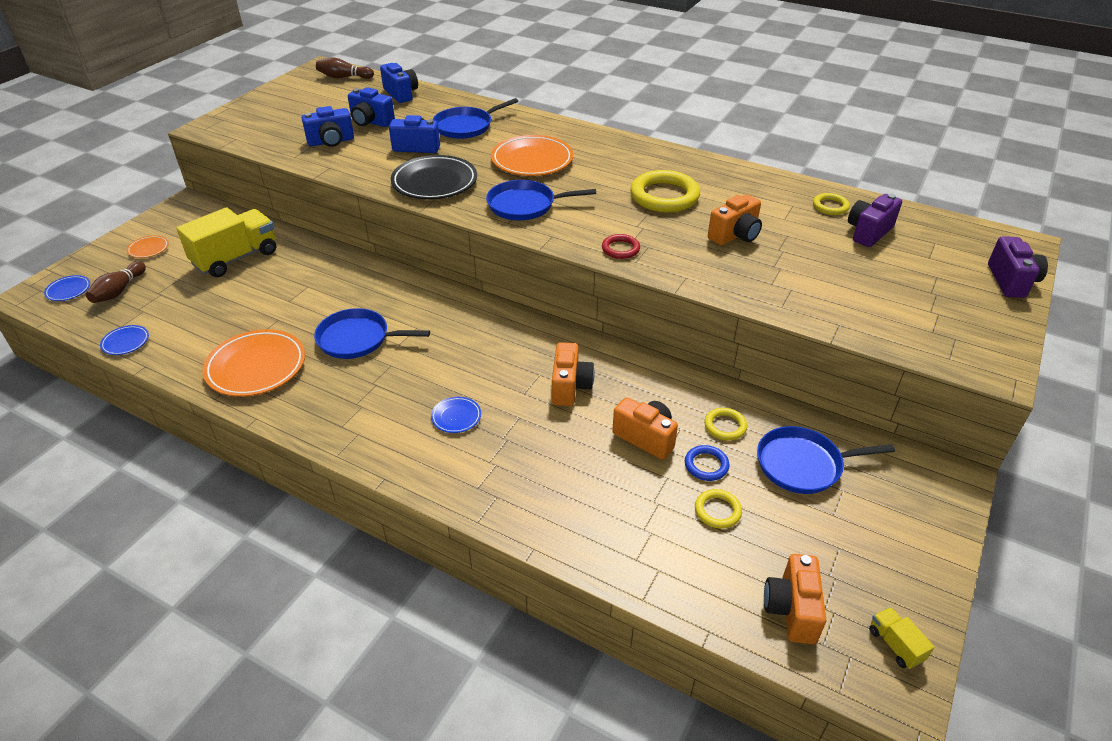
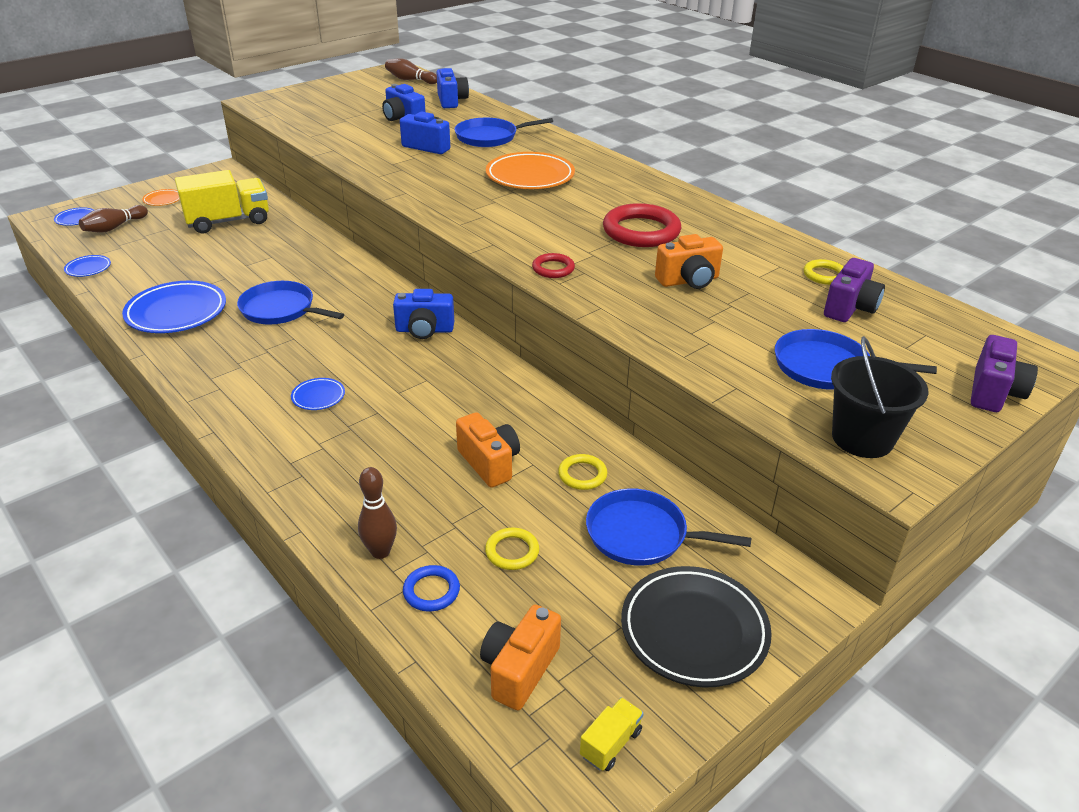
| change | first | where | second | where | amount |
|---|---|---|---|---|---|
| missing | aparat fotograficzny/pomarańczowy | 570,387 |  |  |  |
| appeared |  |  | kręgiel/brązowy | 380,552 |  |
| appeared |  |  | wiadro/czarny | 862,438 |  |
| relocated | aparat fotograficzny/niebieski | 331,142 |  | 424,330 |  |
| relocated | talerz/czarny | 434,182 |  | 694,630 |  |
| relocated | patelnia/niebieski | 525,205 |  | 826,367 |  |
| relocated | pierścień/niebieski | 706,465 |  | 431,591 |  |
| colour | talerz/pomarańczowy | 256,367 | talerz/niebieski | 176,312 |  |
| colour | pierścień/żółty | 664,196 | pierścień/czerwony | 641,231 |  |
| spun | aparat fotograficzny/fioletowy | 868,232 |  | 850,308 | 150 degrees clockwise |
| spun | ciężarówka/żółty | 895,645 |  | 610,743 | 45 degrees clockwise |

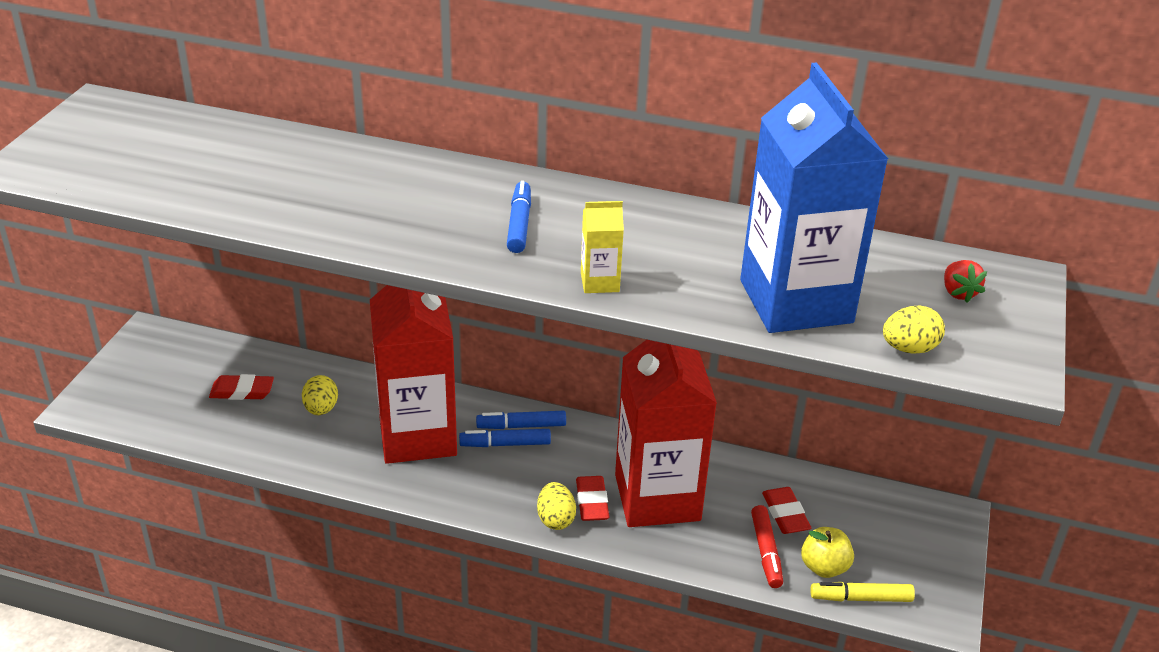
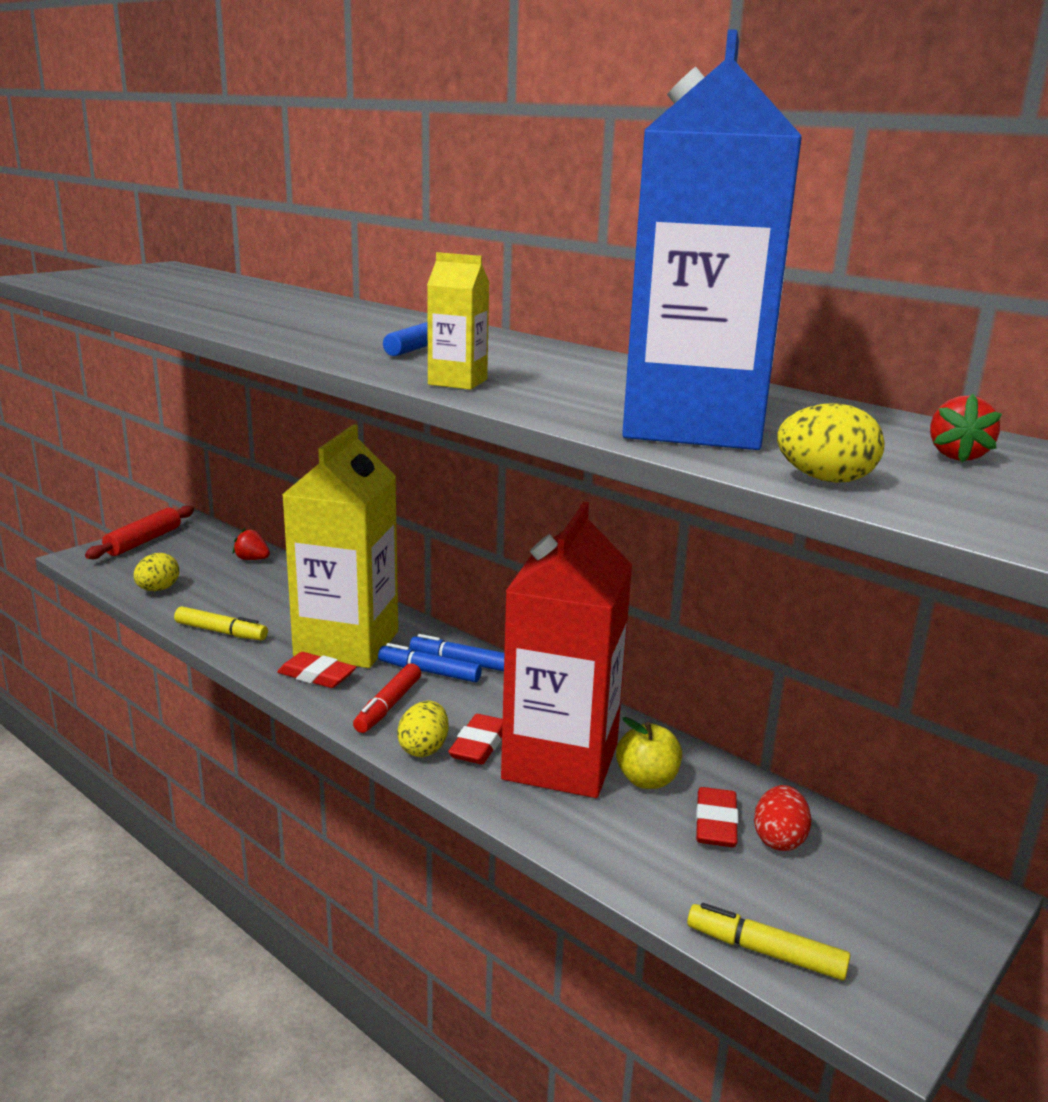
| change | first | where | second | where | amount |
|---|---|---|---|---|---|
| appeared |  |  | wałek do ciasta/czerwony | 143,541 |  |
| appeared |  |  | flamaster/żółty | 221,632 |  |
| appeared |  |  | truskawka/czerwony | 252,559 |  |
| appeared |  |  | jajko/czerwony | 779,839 |  |
| relocated | gumka do mazania/czerwony | 242,391 |  | 316,676 |  |
| relocated | jajko/żółty | 321,409 |  | 158,589 |  |
| relocated | flamaster/czerwony | 766,552 |  | 388,706 |  |
| relocated | jabłko/żółty | 824,567 |  | 647,780 |  |
| colour | karton mleka/czerwony | 417,436 | karton mleka/żółty | 347,644 |  |

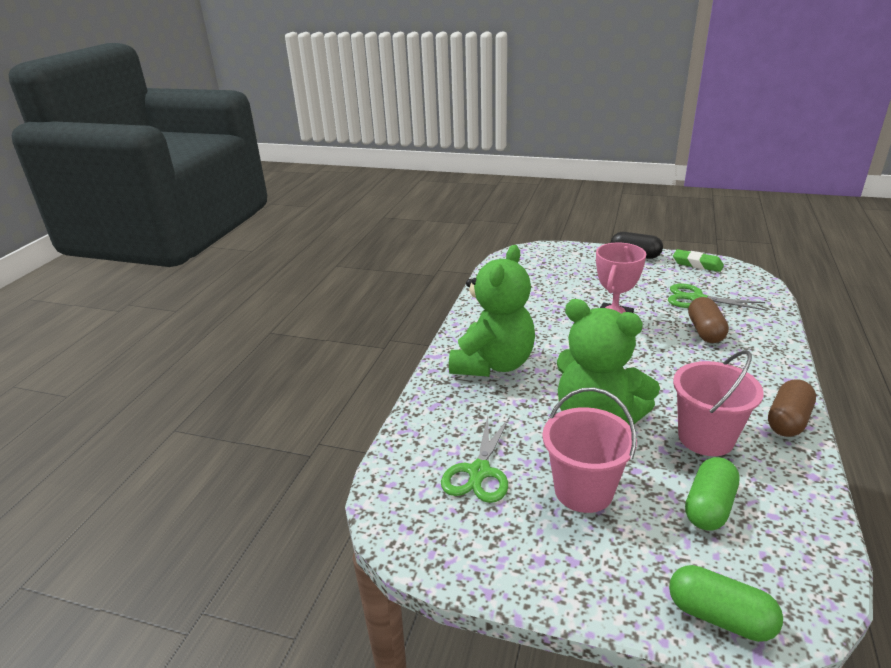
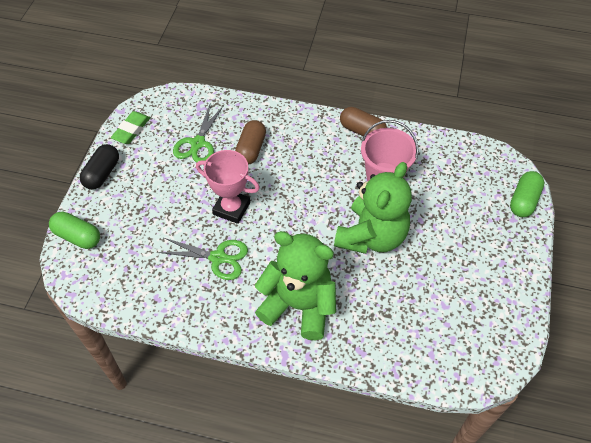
| change | first | where | second | where | amount |
|---|---|---|---|---|---|
| missing | wiadro/różowy | 583,491 |  |  |  |
| relocated | nożyczki/zielony | 479,472 |  | 218,257 |  |
| relocated | kapsułka/zielony | 709,507 |  | 77,236 |  |
| spun | kapsułka/brązowy | 705,331 |  | 251,149 | 75 degrees counterclockwise |

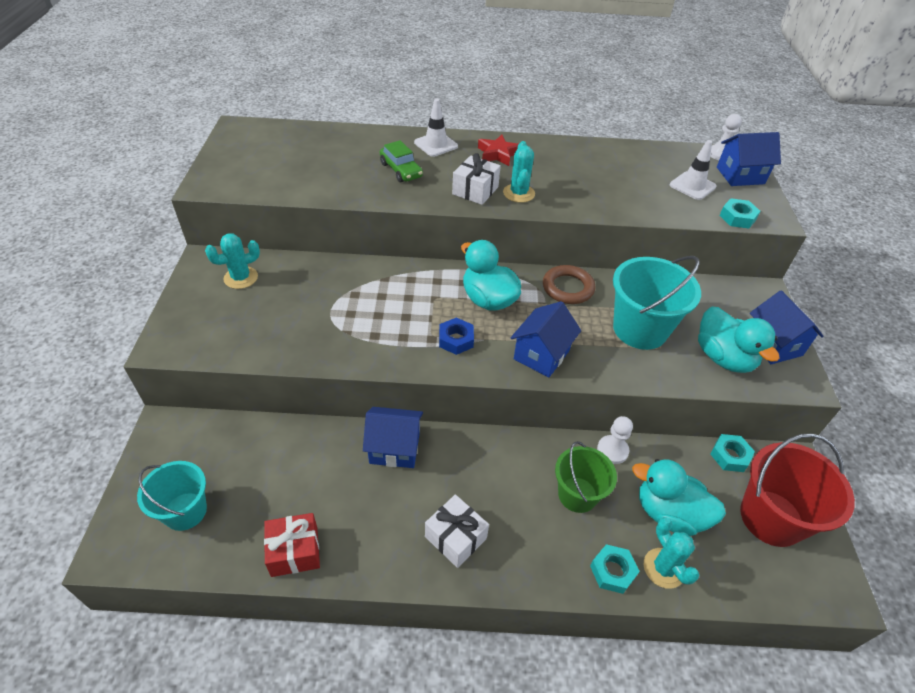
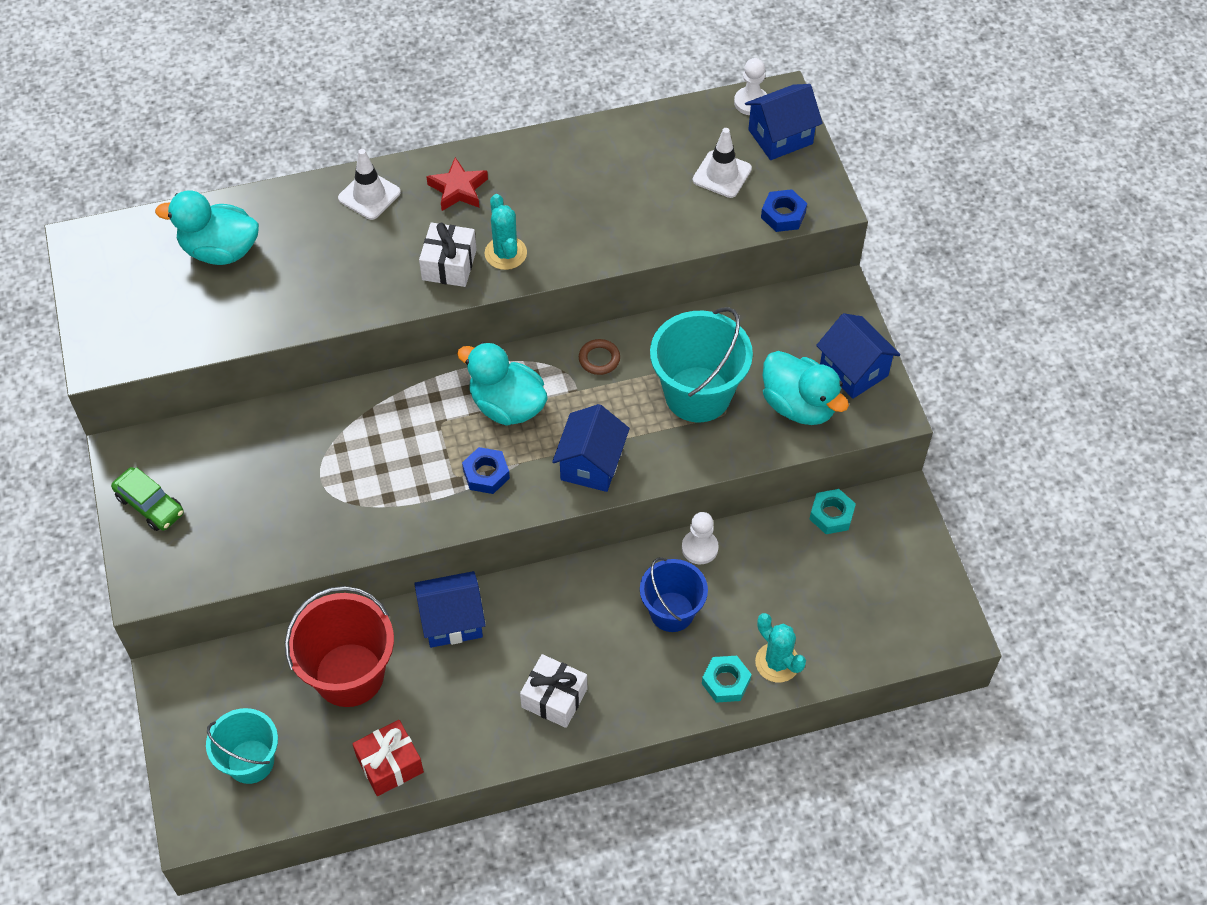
| change | first | where | second | where | amount |
|---|---|---|---|---|---|
| missing | kaktus/turkusowy | 241,278 |  |  |  |
| relocated | samochód/zielony | 401,170 |  | 150,505 |  |
| relocated | kaczka/turkusowy | 669,513 |  | 220,250 |  |
| relocated | wiadro/czerwony | 771,518 |  | 349,675 |  |
| colour | wiadro/zielony | 577,494 | wiadro/niebieski | 672,612 |  |
| colour | nakrętka/turkusowy | 737,218 | nakrętka/niebieski | 783,215 |  |
| size | pierścień/brązowy | 568,288 |  | 599,359 | x0.62 |

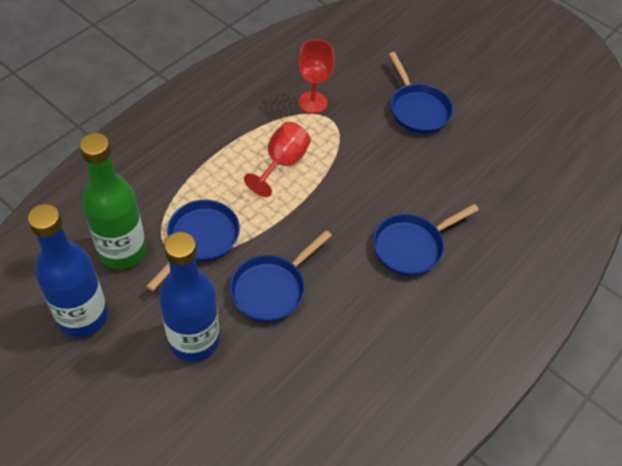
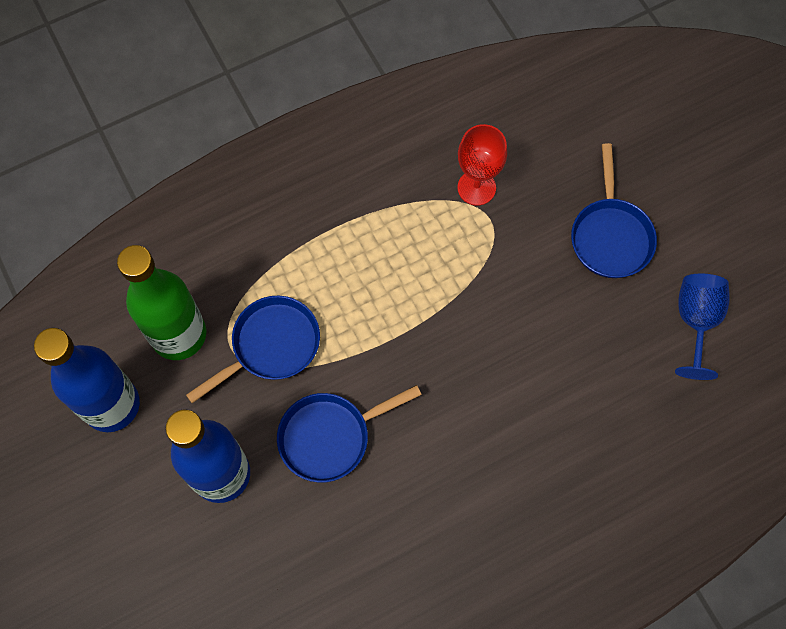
| change | first | where | second | where | amount |
|---|---|---|---|---|---|
| missing | kielich/czerwony | 282,163 |  |  |  |
| missing | patelnia/niebieski | 411,246 |  |  |  |
| appeared |  |  | kielich/niebieski | 696,321 |  |

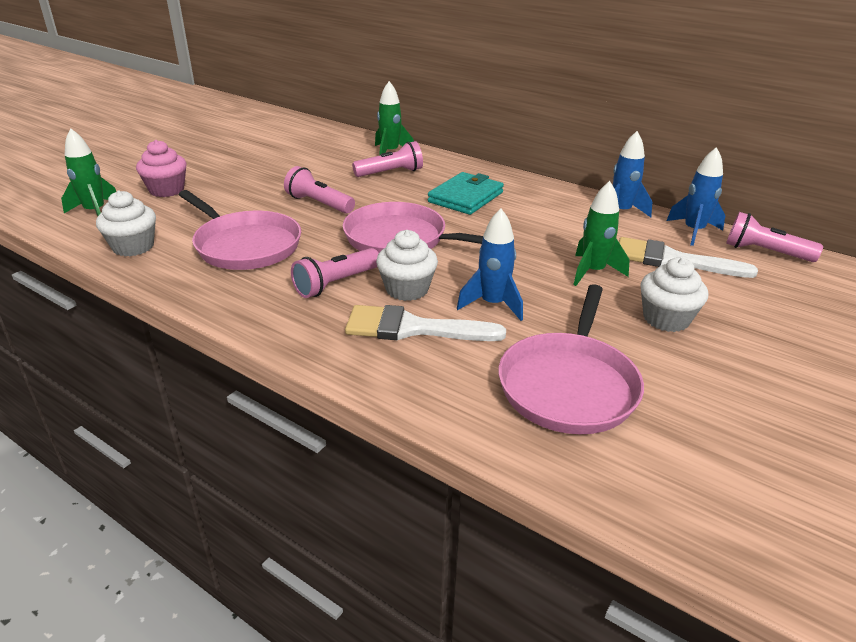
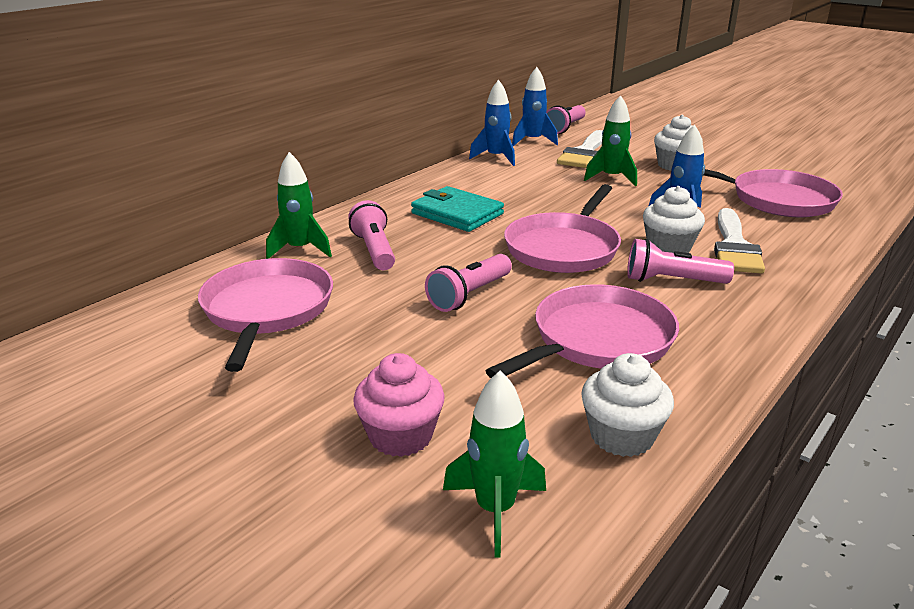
| change | first | where | second | where | amount |
|---|---|---|---|---|---|
| appeared |  |  | patelnia/różowy | 267,310 |  |
| spun | latarka/różowy | 336,284 |  | 672,281 | 135 degrees clockwise |

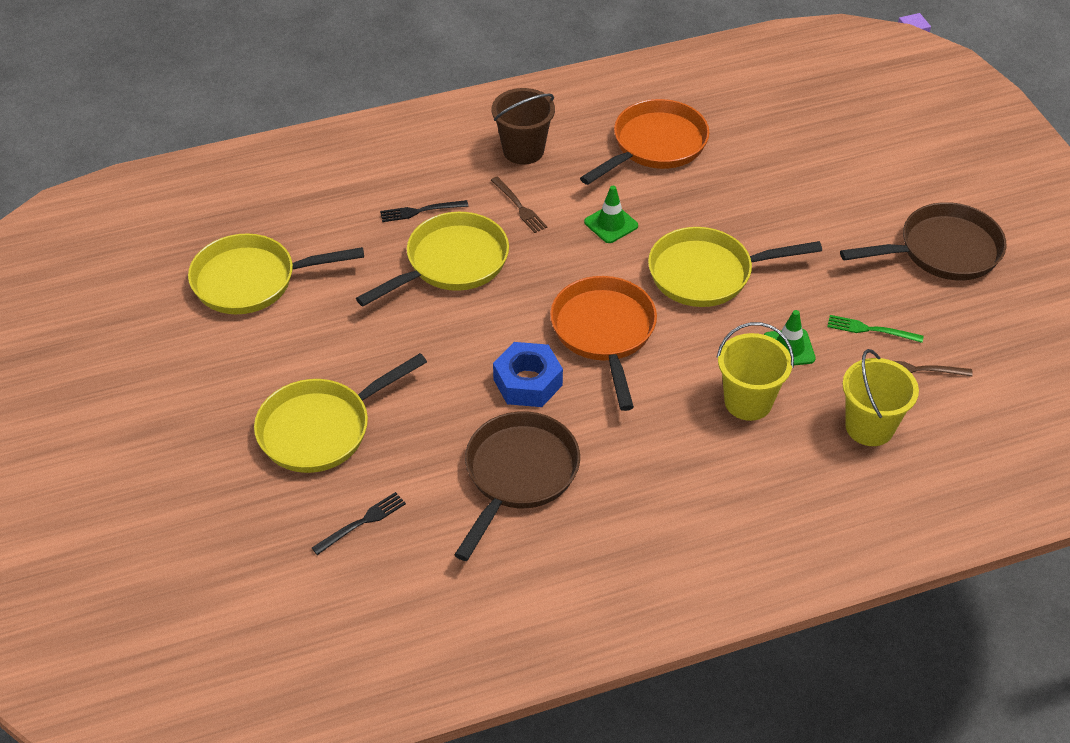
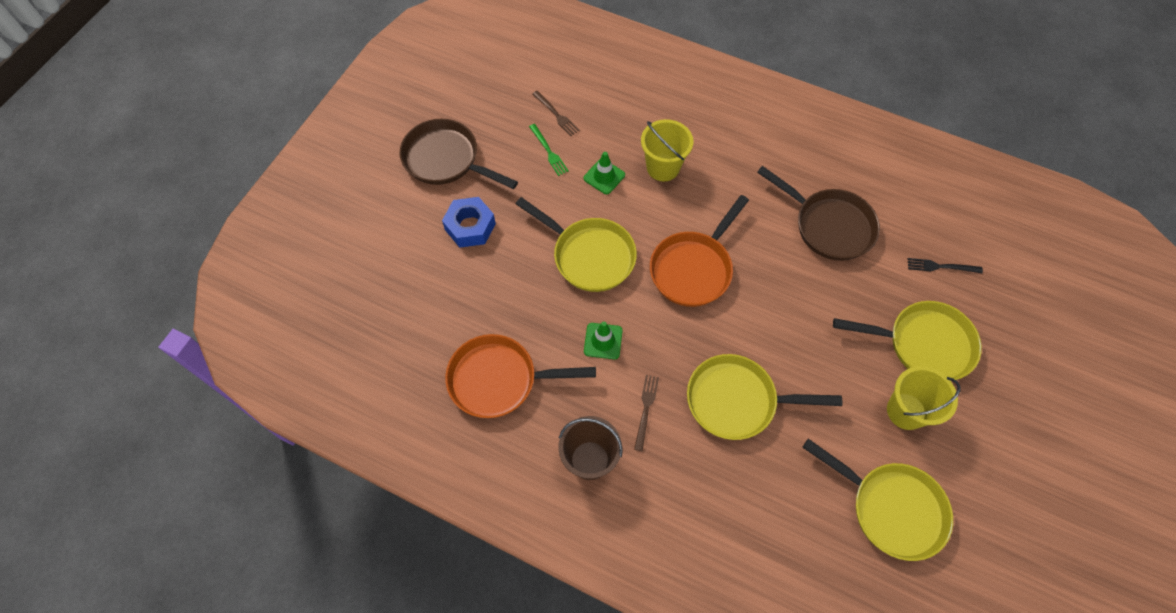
| change | first | where | second | where | amount |
|---|---|---|---|---|---|
| missing | widelec/czarny | 420,211 |  |  |  |
| relocated | nakrętka/niebieski | 527,382 |  | 470,227 |  |
| relocated | wiadro/żółty | 869,427 |  | 906,411 |  |
| spun | patelnia/brązowy | 518,475 |  | 829,226 | 120 degrees counterclockwise |

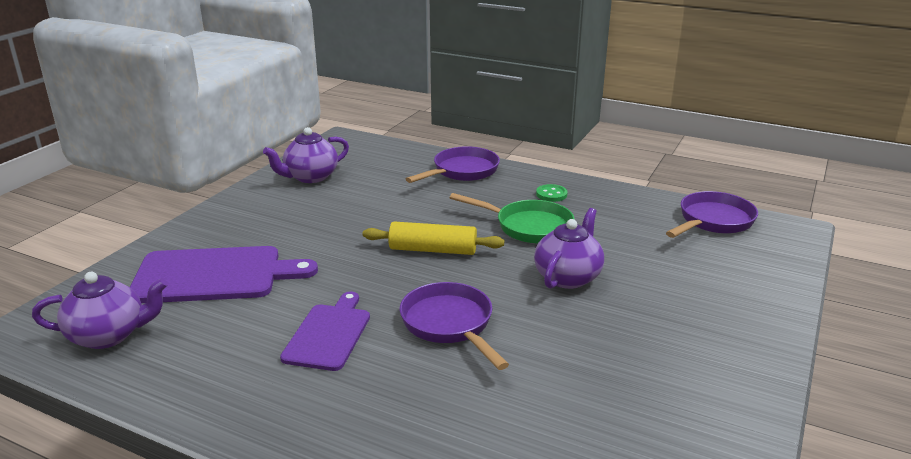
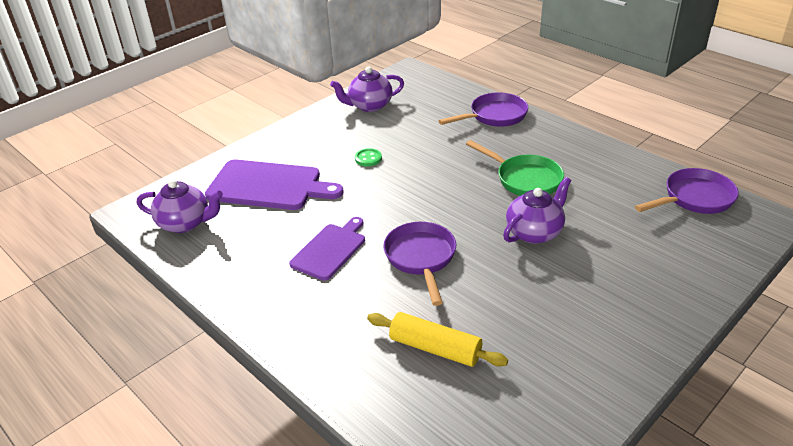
| change | first | where | second | where | amount |
|---|---|---|---|---|---|
| relocated | wałek do ciasta/żółty | 433,250 |  | 435,348 |  |
| relocated | guzik/zielony | 551,194 |  | 368,158 |  |

